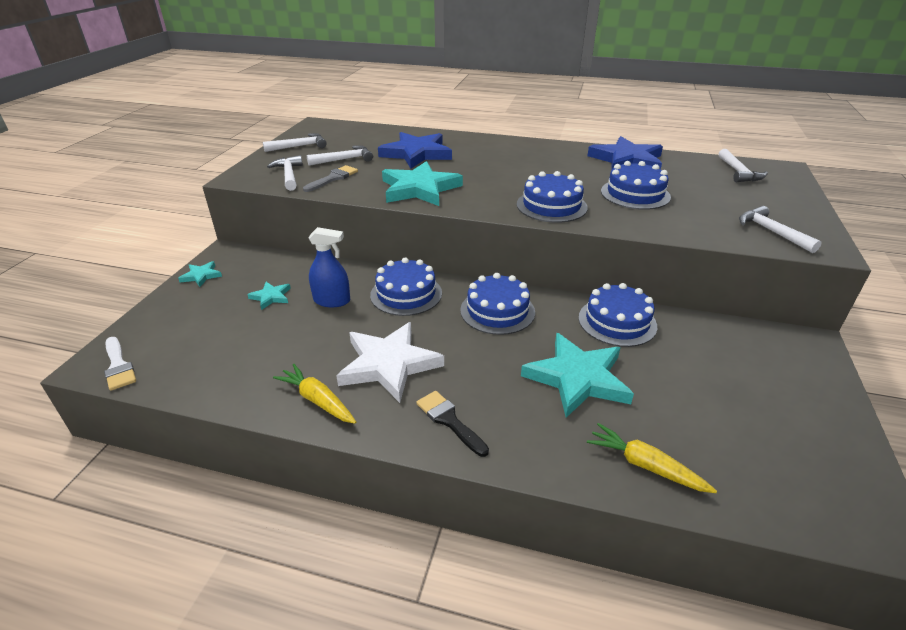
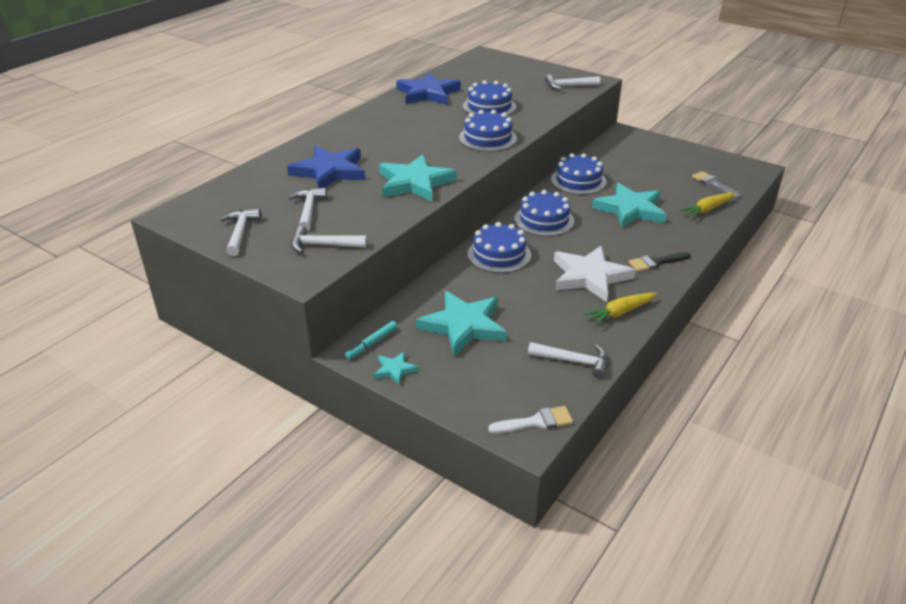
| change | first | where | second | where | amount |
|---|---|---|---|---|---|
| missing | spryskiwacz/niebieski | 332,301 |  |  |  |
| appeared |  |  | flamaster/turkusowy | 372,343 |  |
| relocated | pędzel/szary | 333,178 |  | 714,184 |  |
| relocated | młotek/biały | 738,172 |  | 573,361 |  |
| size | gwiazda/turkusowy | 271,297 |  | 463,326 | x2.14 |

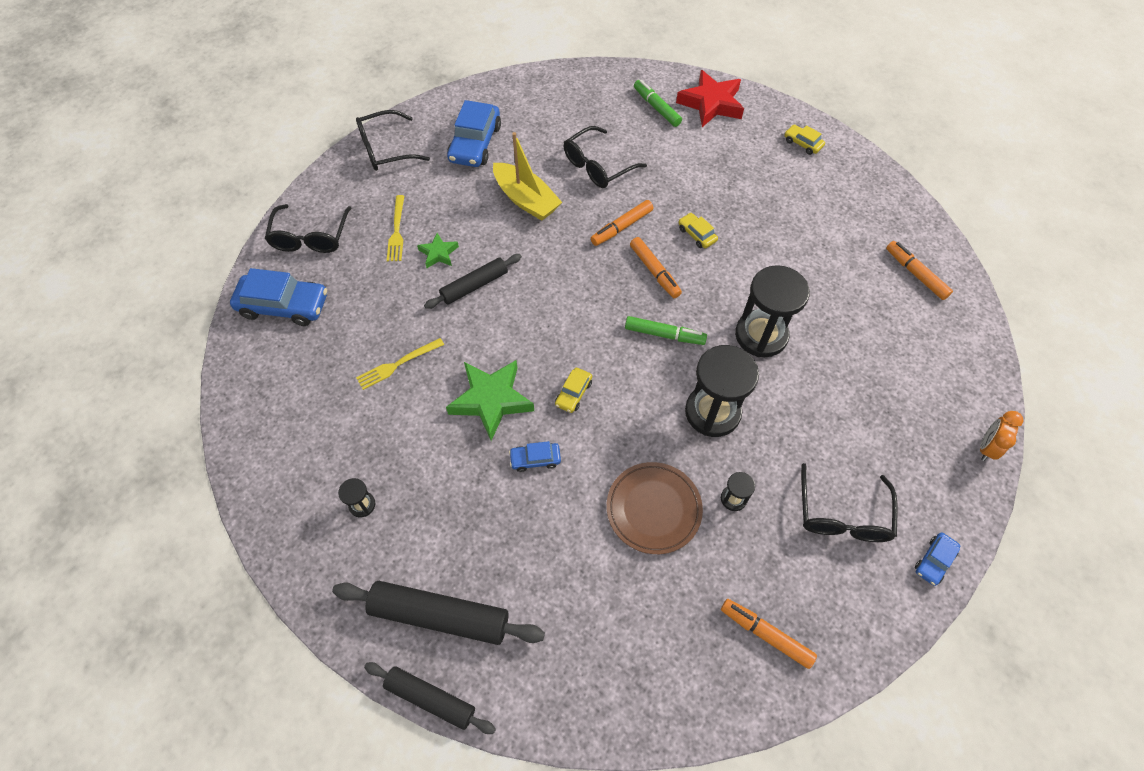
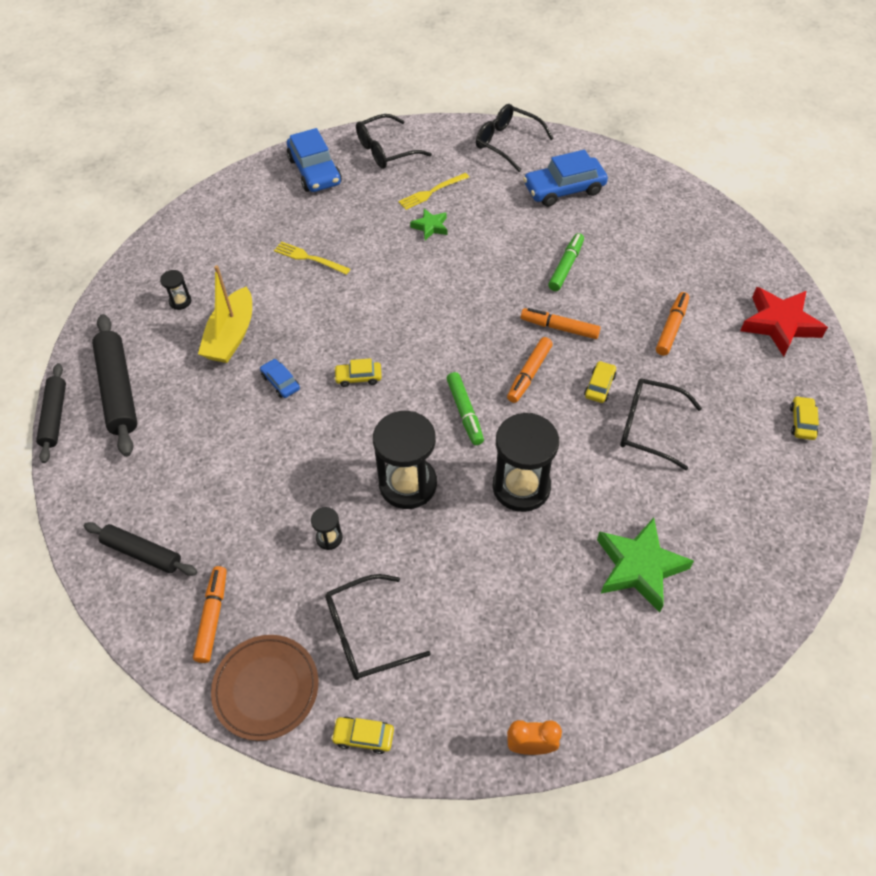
| change | first | where | second | where | amount |
|---|---|---|---|---|---|
| relocated | wałek do ciasta/czarny | 474,286 |  | 142,553 |  |
| relocated | gwiazda/zielony | 491,400 |  | 639,567 |  |
| relocated | łódka/żółty | 526,200 |  | 231,336 |  |
| relocated | okulary/czarny | 597,166 |  | 648,427 |  |
| relocated | talerz/brązowy | 653,509 |  | 266,688 |  |
| relocated | flamaster/zielony | 656,107 |  | 566,266 |  |
| relocated | flamaster/pomarańczowy | 915,274 |  | 671,328 |  |
| colour | samochód/niebieski | 934,561 | samochód/żółty | 363,736 |  |

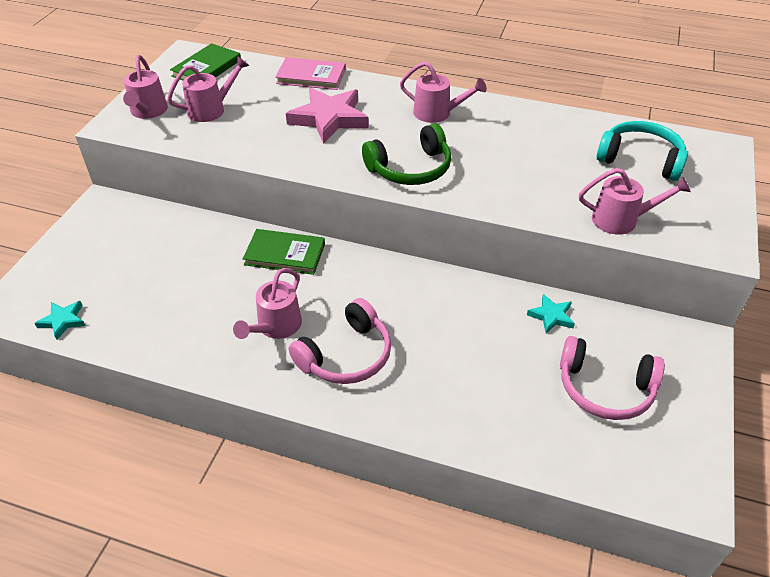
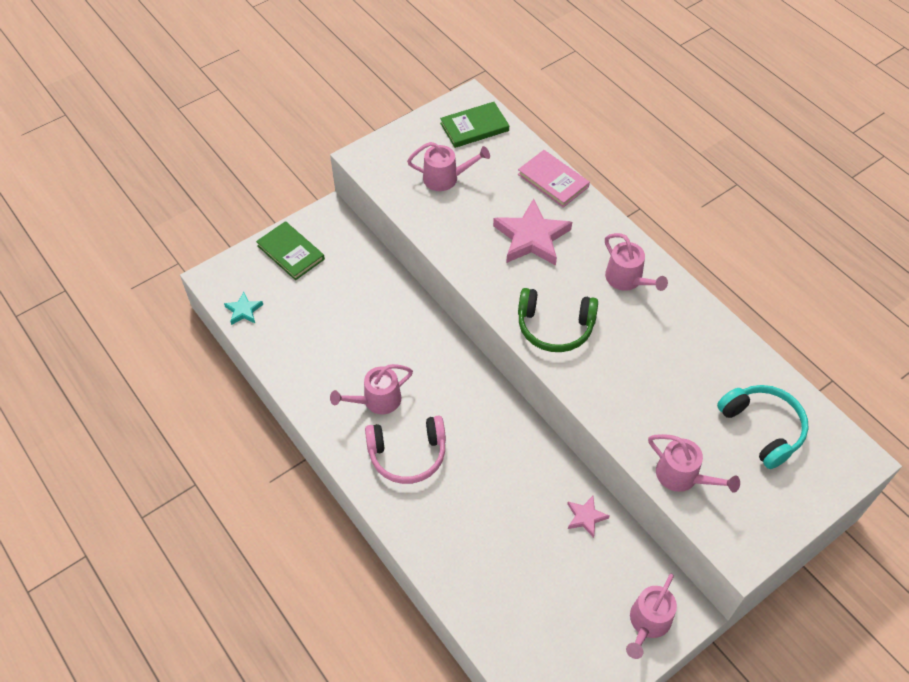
| change | first | where | second | where | amount |
|---|---|---|---|---|---|
| missing | słuchawki/różowy | 605,389 |  |  |  |
| relocated | konewka/różowy | 148,112 |  | 647,623 |  |
| relocated | książka/zielony | 285,254 |  | 291,252 |  |
| colour | gwiazda/turkusowy | 551,316 | gwiazda/różowy | 585,517 |  |

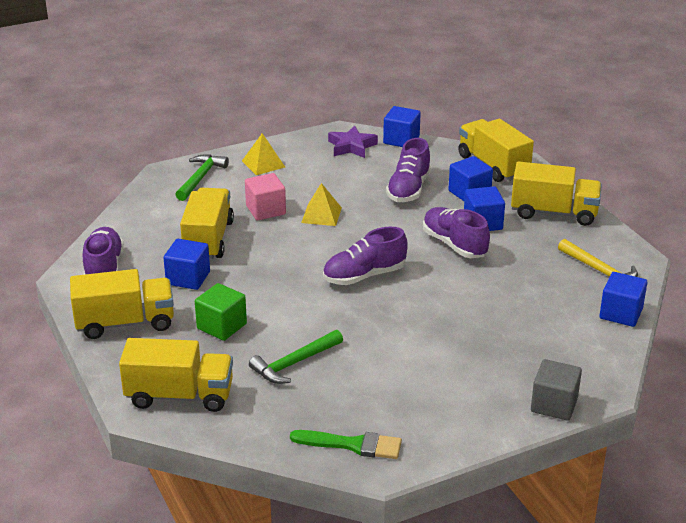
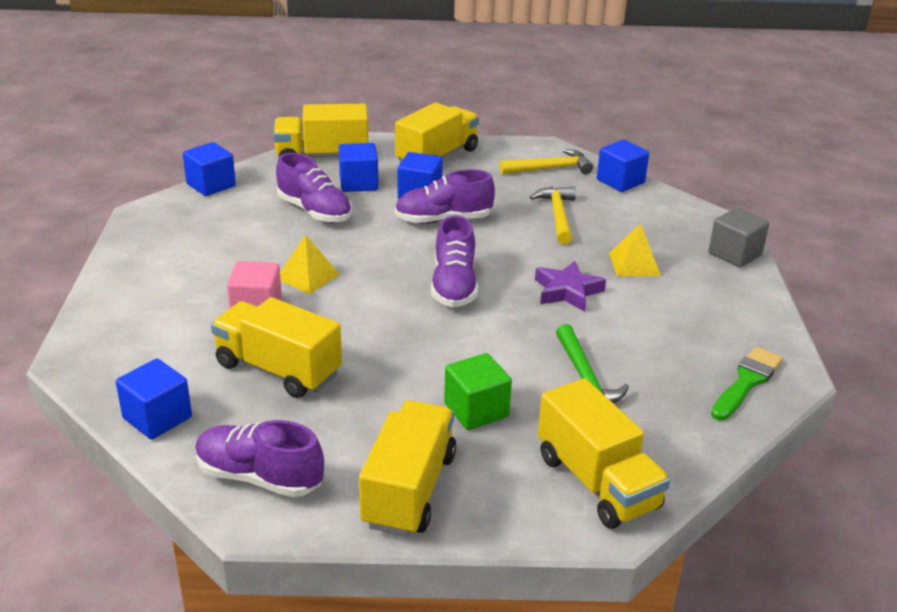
| change | first | where | second | where | amount |
|---|---|---|---|---|---|
| missing | młotek/zielony | 200,178 |  |  |  |
| appeared |  |  | młotek/żółty | 557,216 |  |
| relocated | sześcian/niebieski | 188,278 |  | 157,418 |  |
| relocated | piramida/żółty | 263,164 |  | 634,264 |  |
| relocated | gwiazda/fioletowy | 351,146 |  | 567,291 |  |
| spun | ciężarówka/żółty | 179,395 |  | 597,482 | 120 degrees clockwise |

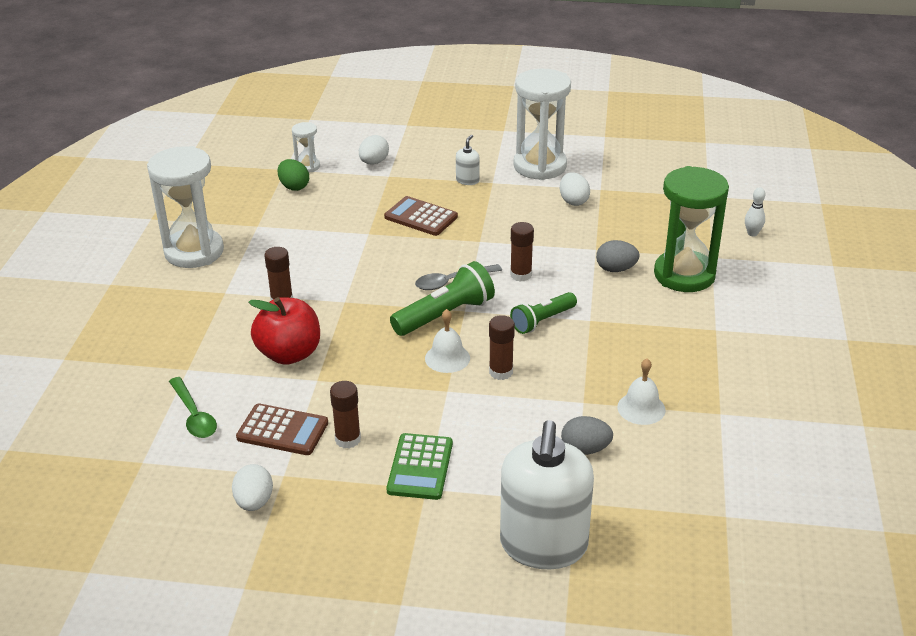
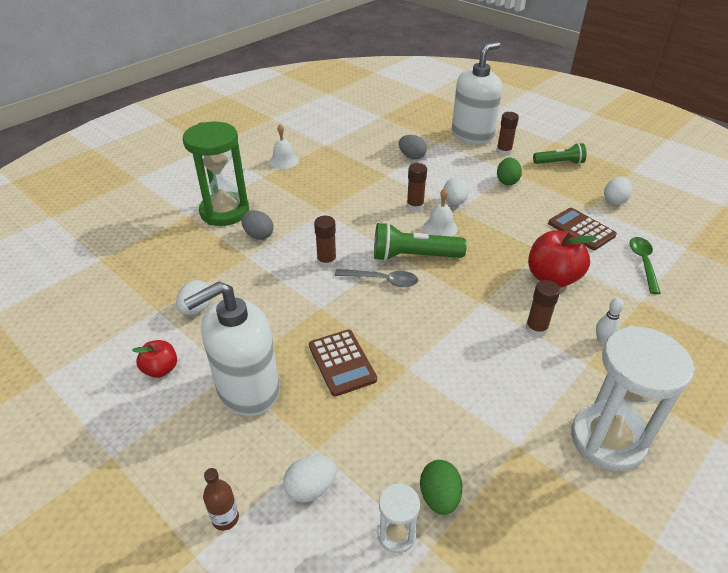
| change | first | where | second | where | amount |
|---|---|---|---|---|---|
| appeared |  |  | butelka/brązowy | 225,518 |  |
| appeared |  |  | jajko/biały | 454,202 |  |
| relocated | klej w sztyfcie/brązowy | 348,439 |  | 503,152 |  |
| relocated | latarka/zielony | 542,321 |  | 559,163 |  |
| relocated | dzwonek/biały | 641,408 |  | 284,161 |  |
| relocated | kręgiel/biały | 752,233 |  | 602,340 |  |
| exchanged | kalkulator/zielony | 420,467 | jajko/zielony | 507,181 |  |
| exchanged | klepsydra/biały | 540,166 | jabłko/czerwony | 161,369 |  |
| size | dozownik mydła/biały | 467,180 |  | 248,389 | x2.49 |

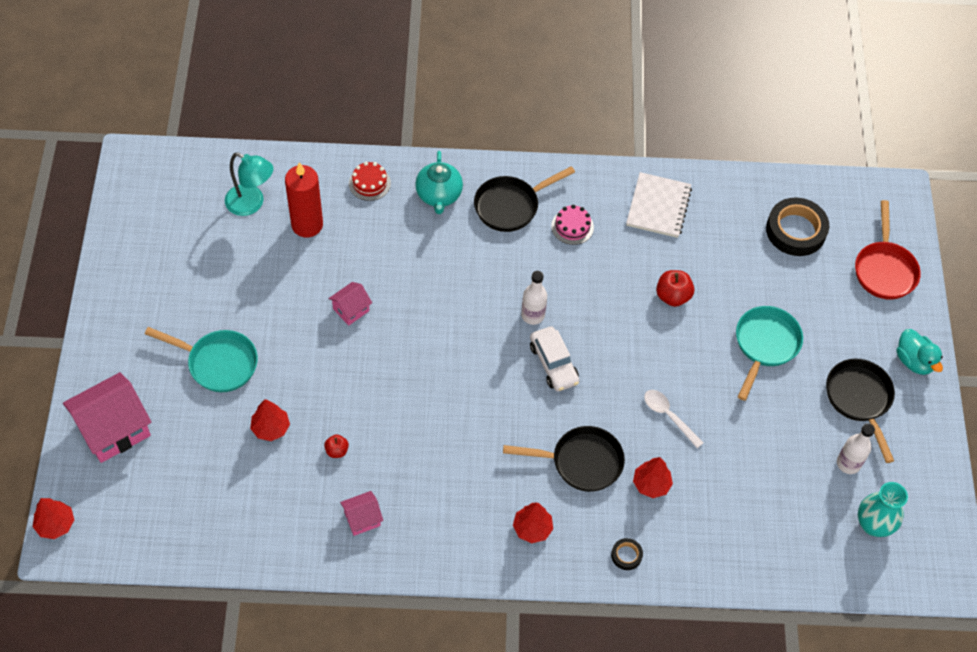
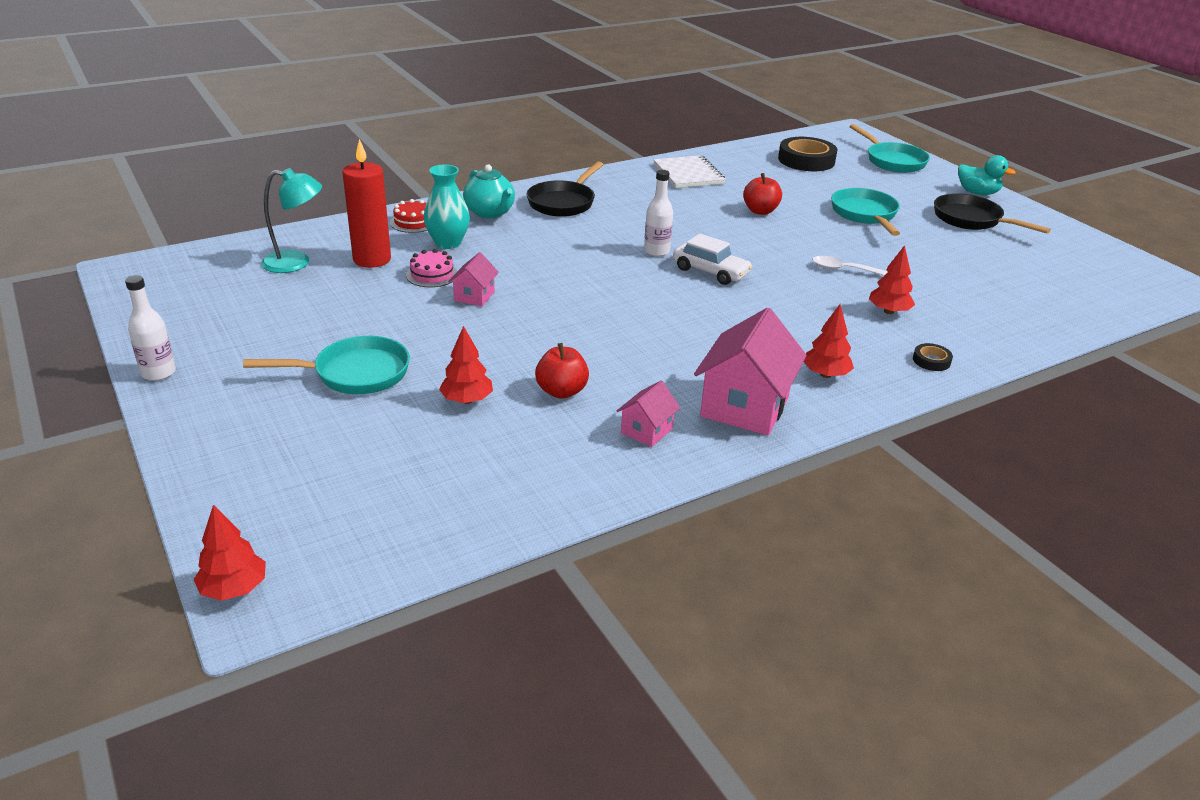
| change | first | where | second | where | amount |
|---|---|---|---|---|---|
| missing | patelnia/czarny | 581,462 |  |  |  |
| relocated | domek/różowy | 114,429 |  | 744,407 |  |
| relocated | tort/różowy | 572,226 |  | 432,275 |  |
| relocated | butelka/biały | 848,463 |  | 158,373 |  |
| relocated | wazon/turkusowy | 873,525 |  | 448,243 |  |
| colour | patelnia/czerwony | 884,269 | patelnia/turkusowy | 892,161 |  |
| size | jabłko/czerwony | 337,451 |  | 561,391 | x1.67 |

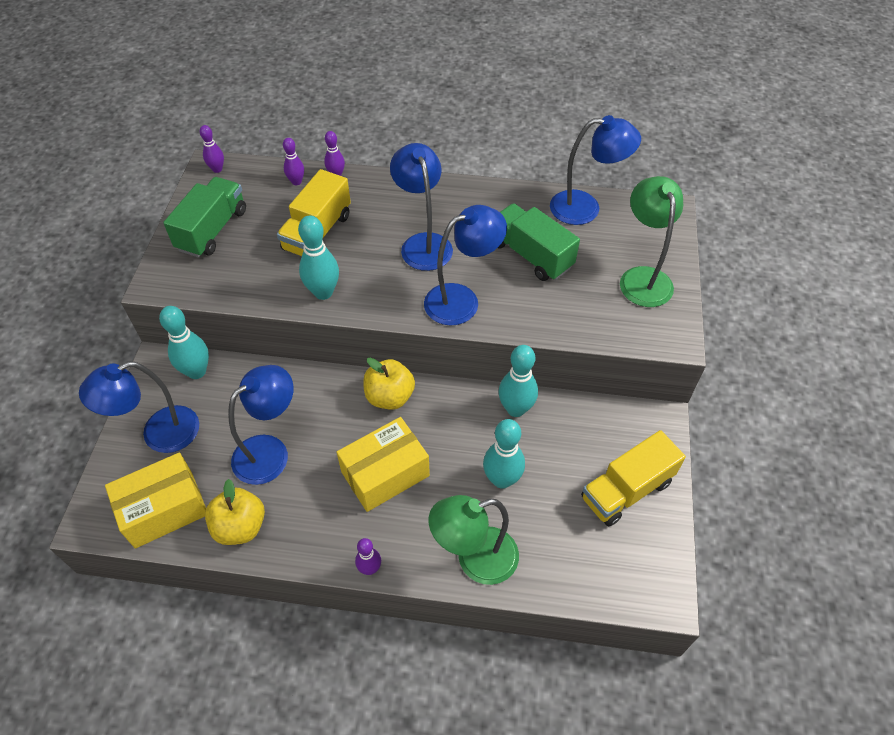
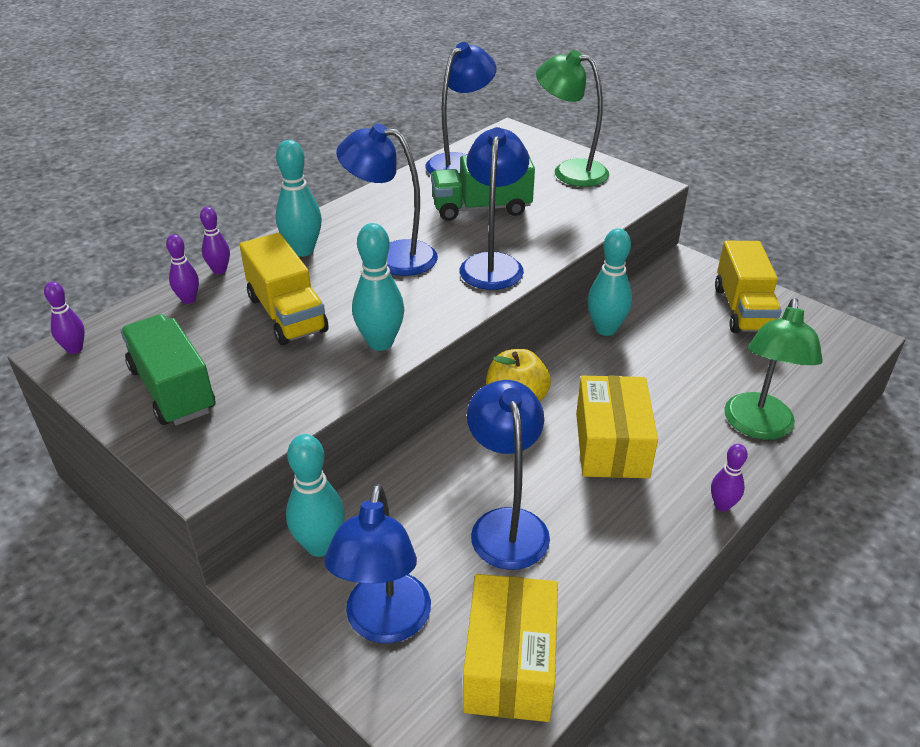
| change | first | where | second | where | amount |
|---|---|---|---|---|---|
| missing | jabłko/żółty | 240,526 |  |  |  |
| relocated | kręgiel/turkusowy | 502,479 |  | 303,250 |  |

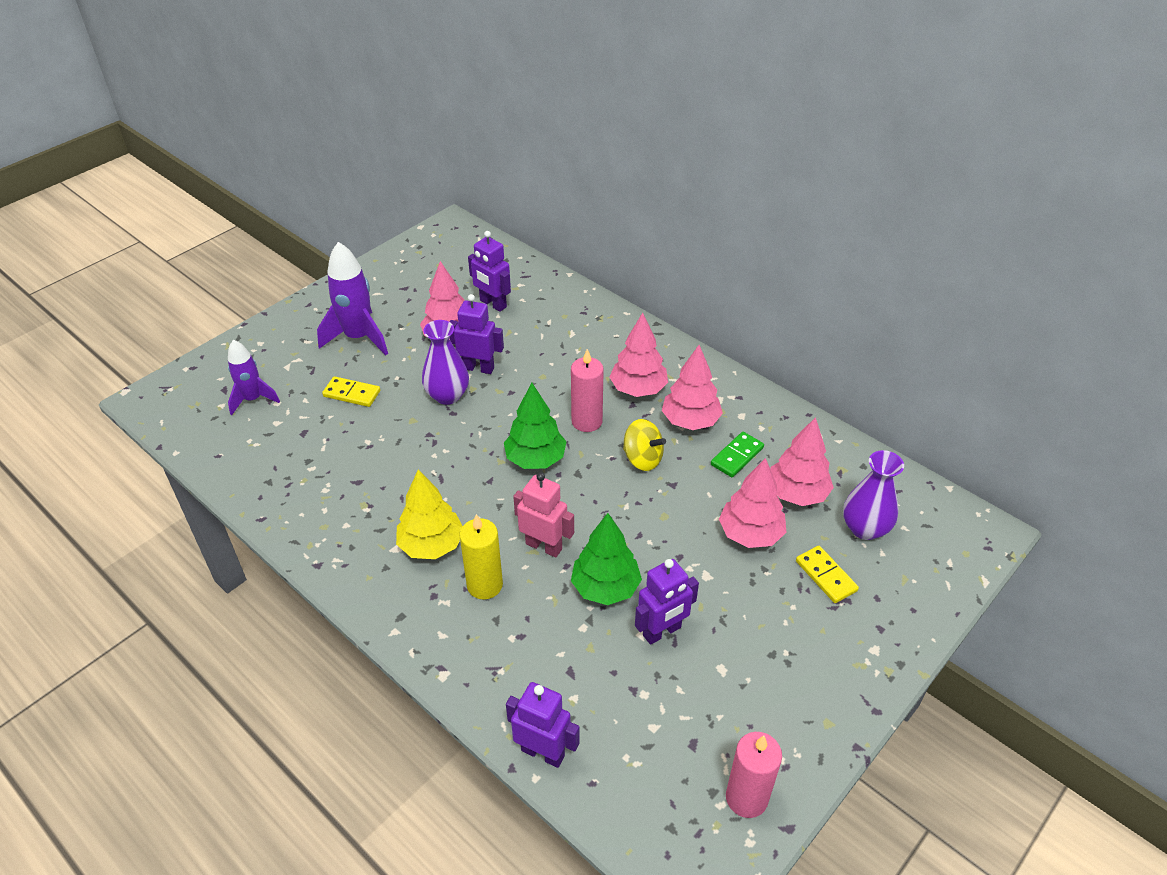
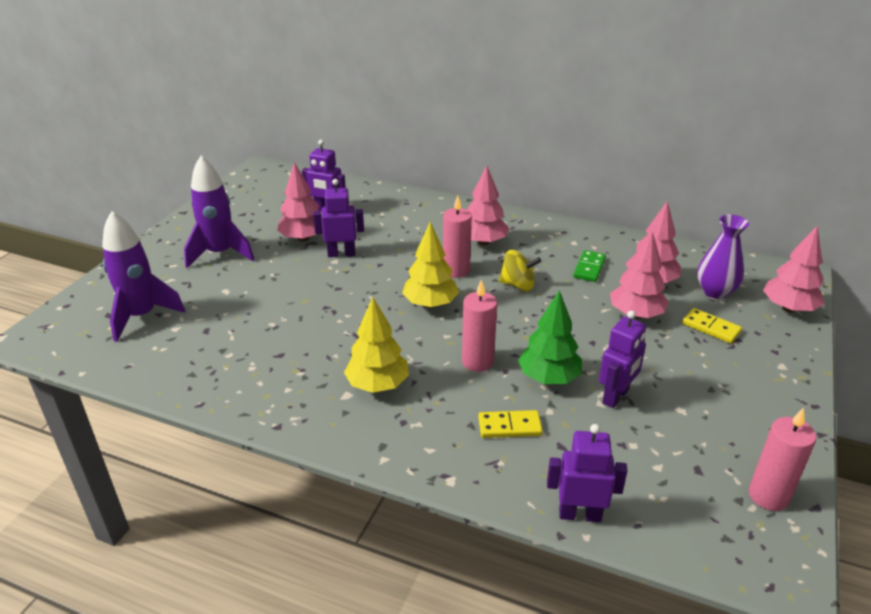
| change | first | where | second | where | amount |
|---|---|---|---|---|---|
| missing | wazon/fioletowy | 447,395 |  |  |  |
| missing | świeca/żółty | 484,585 |  |  |  |
| relocated | kostka domina/żółty | 352,394 |  | 509,426 |  |
| relocated | drzewko/różowy | 690,421 |  | 788,308 |  |
| exchanged | robot/różowy | 544,546 | świeca/różowy | 477,362 |  |
| colour | drzewko/zielony | 535,459 | drzewko/żółty | 430,304 |  |
| size | rakieta/fioletowy | 253,399 |  | 142,316 | x1.56 |

